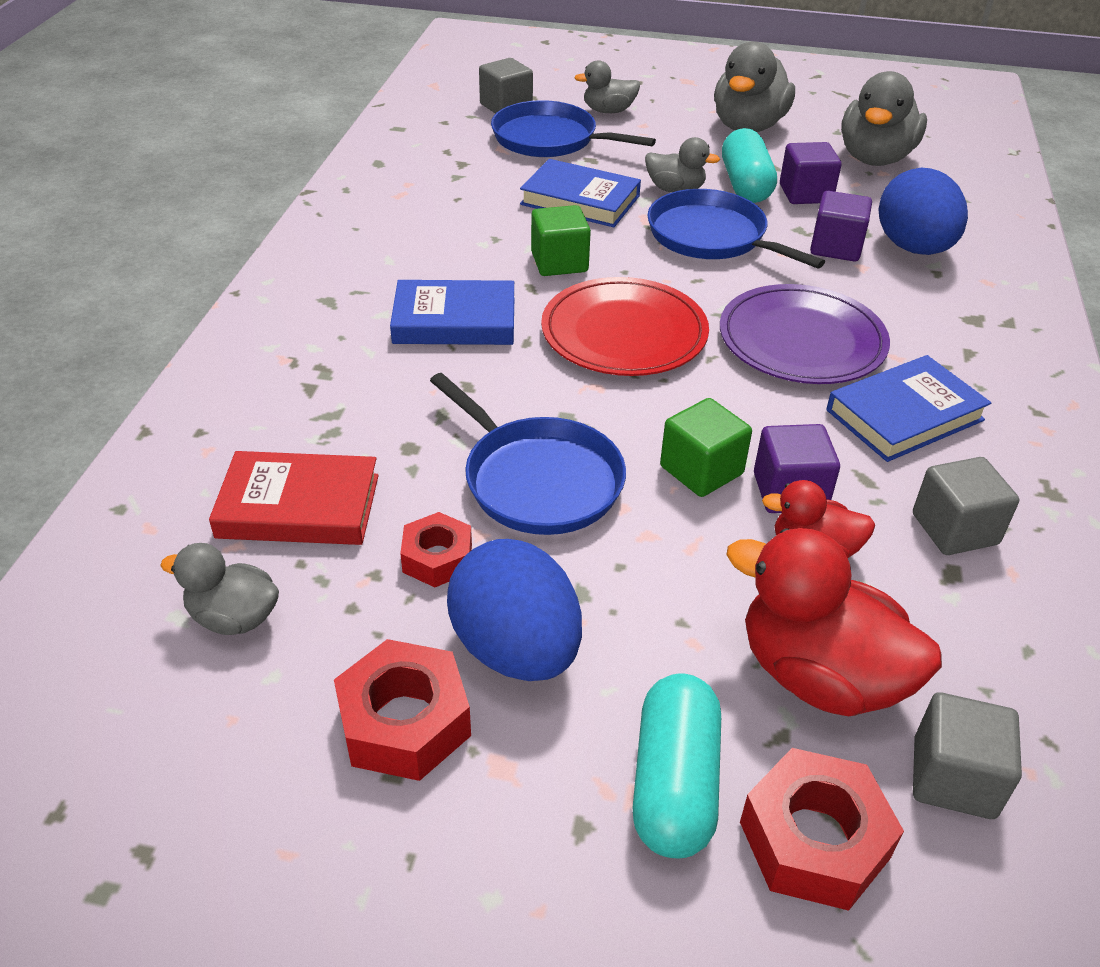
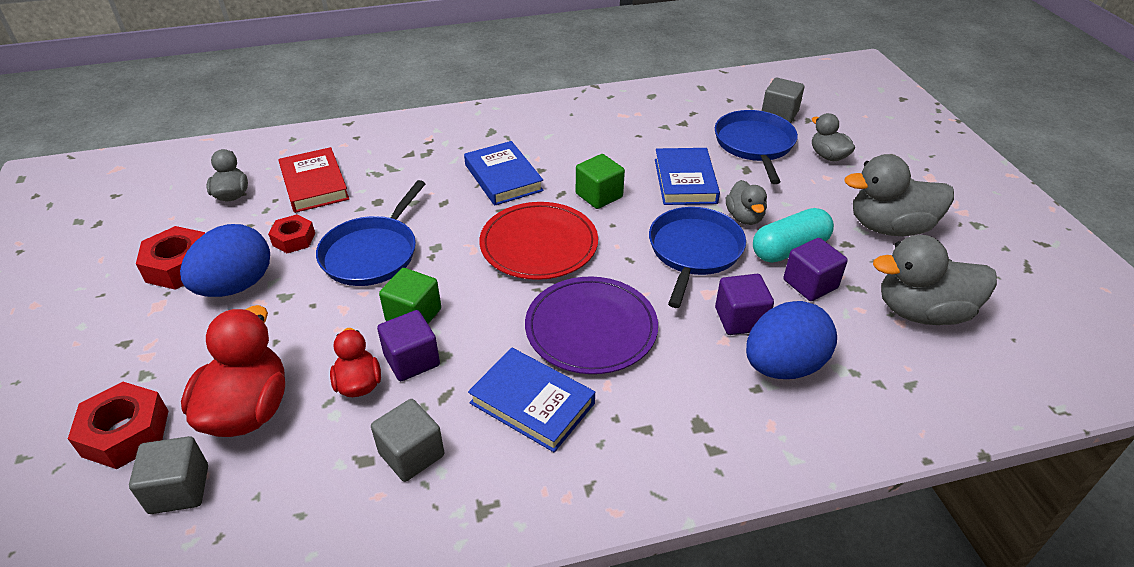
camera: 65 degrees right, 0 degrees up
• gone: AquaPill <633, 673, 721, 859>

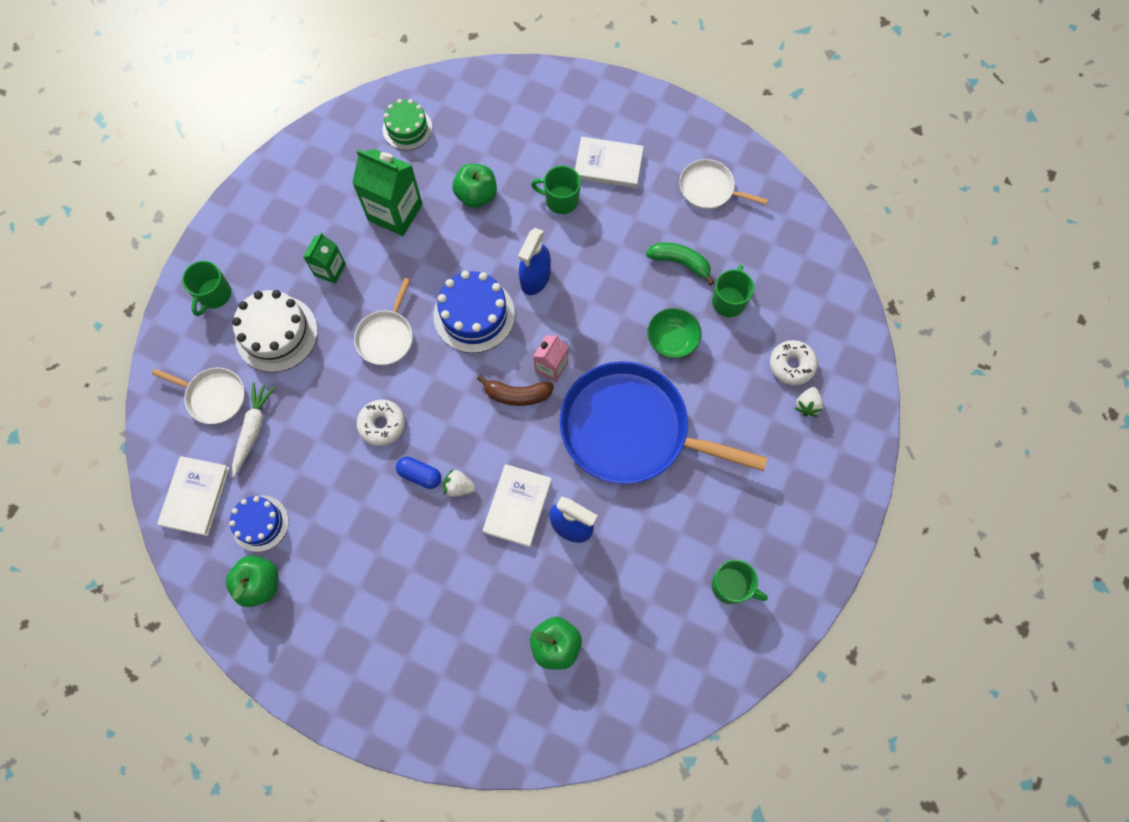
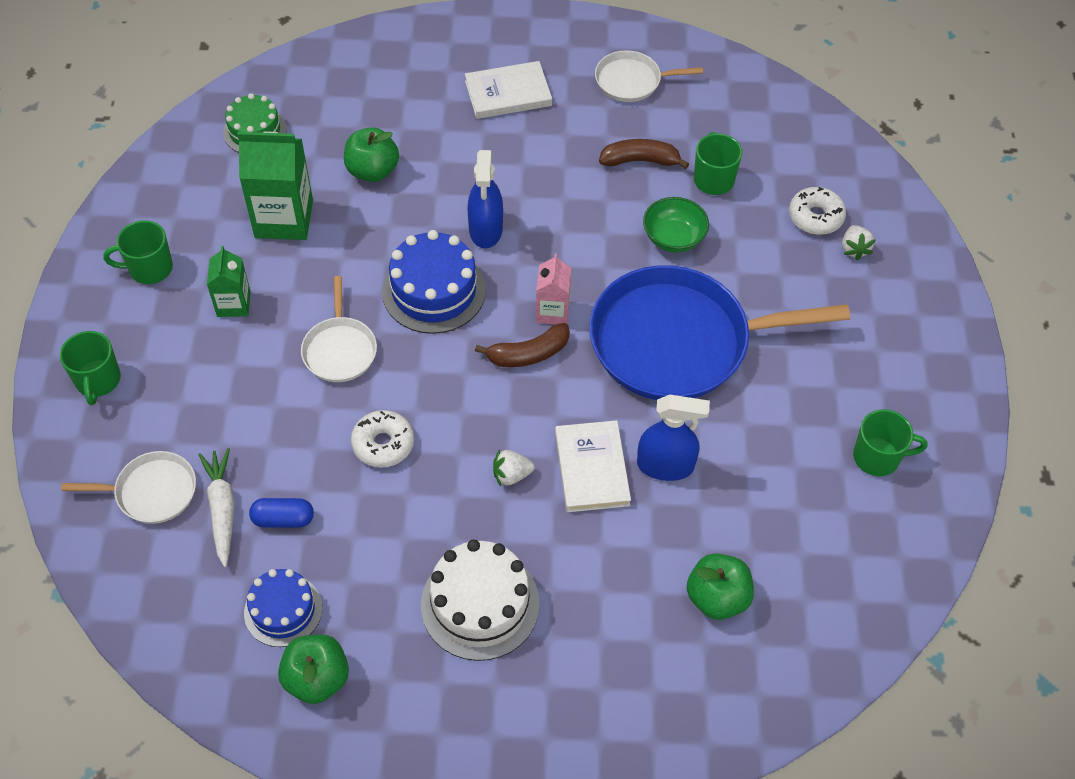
camera: 25 degrees left, 15 degrees down
• gone: SnowWhiteHardback <157, 456, 230, 536>
• shifted: SnowWhiteLayerCake <232, 290, 318, 372> to <421, 540, 540, 661>
• shifted: RoyalBluePill <396, 457, 441, 489> to <249, 498, 314, 528>
• shifted: GreenCoffeeMug <531, 166, 581, 214> to <103, 220, 173, 284>
• repainted: GreenBananaFruit <646, 242, 714, 285> to DarkBrownBananaFruit <599, 139, 689, 169>

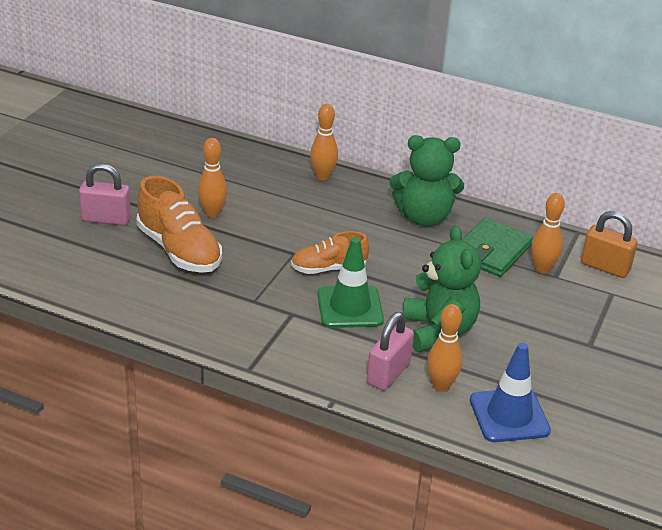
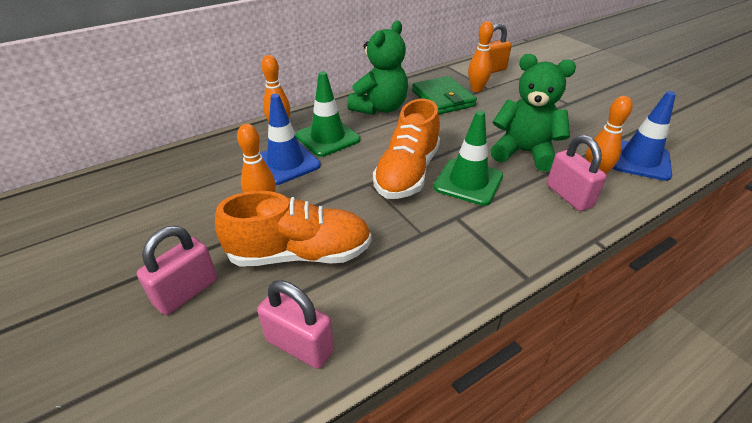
camera: 55 degrees left, 5 degrees up
• scaled: OrangeColouredShoe <291, 231, 369, 274> = <373, 99, 440, 199> x1.59
• new: RosyLock <257, 280, 334, 369>
• new: RoyalBlueSafetyCone <260, 94, 321, 185>
• new: GreenSafetyCone <296, 71, 360, 157>

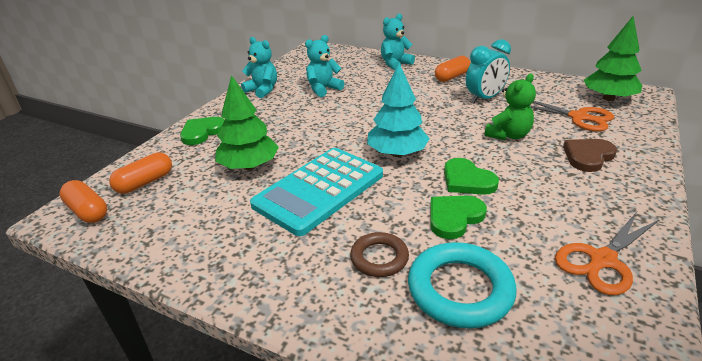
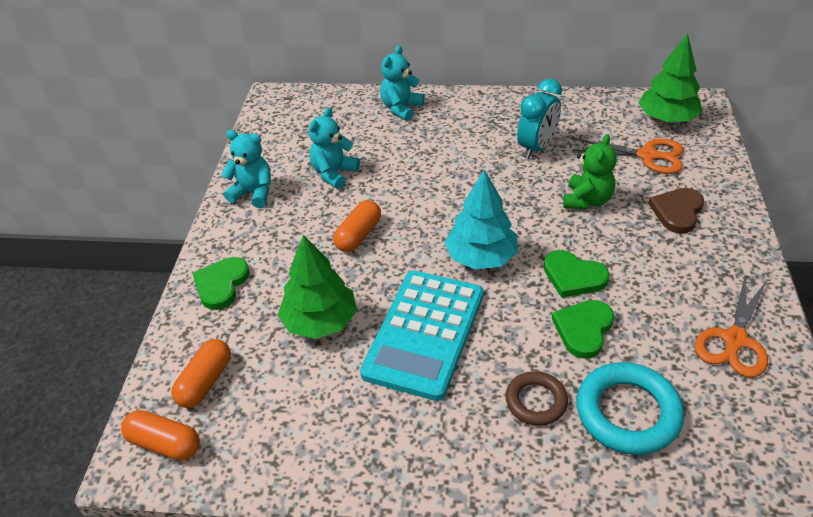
camera: 20 degrees left, 10 degrees up
• shifted: OrangeColouredPill <435, 56, 471, 82> to <333, 200, 381, 252>

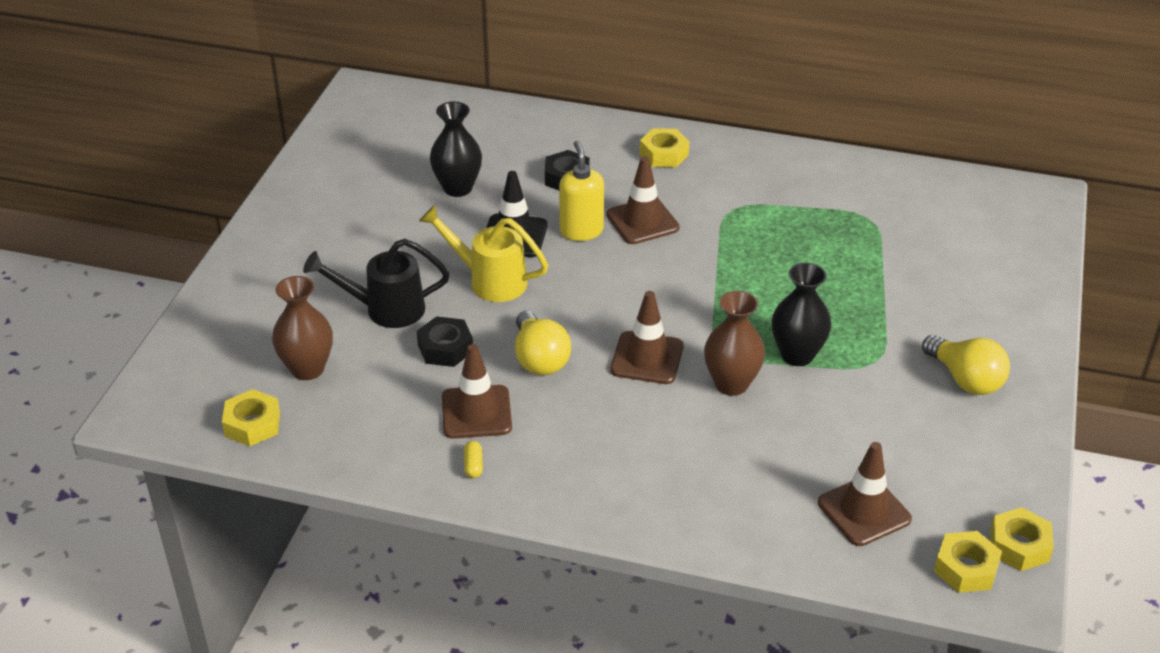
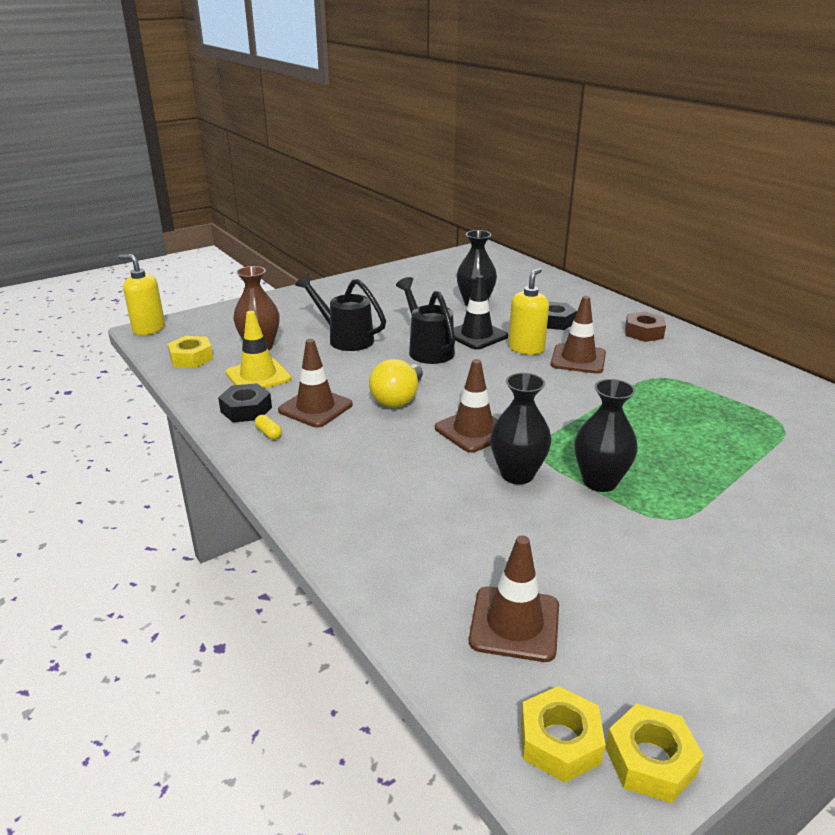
camera: 40 degrees right, 10 degrees down
• shifted: EbonyNut <417, 316, 473, 367> to <218, 383, 272, 422>
• repainted: YellowWateringPot <419, 205, 548, 302> to EbonyWateringPot <396, 277, 455, 364>
• rotated: YellowPill <464, 441, 483, 478> = <255, 415, 282, 440> 75 degrees counterclockwise
• repainted: YellowNut <640, 128, 690, 167> to DarkBrownNut <625, 312, 666, 342>
• repainted: DarkBrownFlowerVase <704, 290, 765, 396> to EbonyFlowerVase <490, 373, 551, 484>
• gone: YellowLightbulb <922, 335, 1010, 395>
• new: YellowPumpBottle <119, 254, 165, 335>
• new: YellowSafetyCone <226, 311, 291, 389>

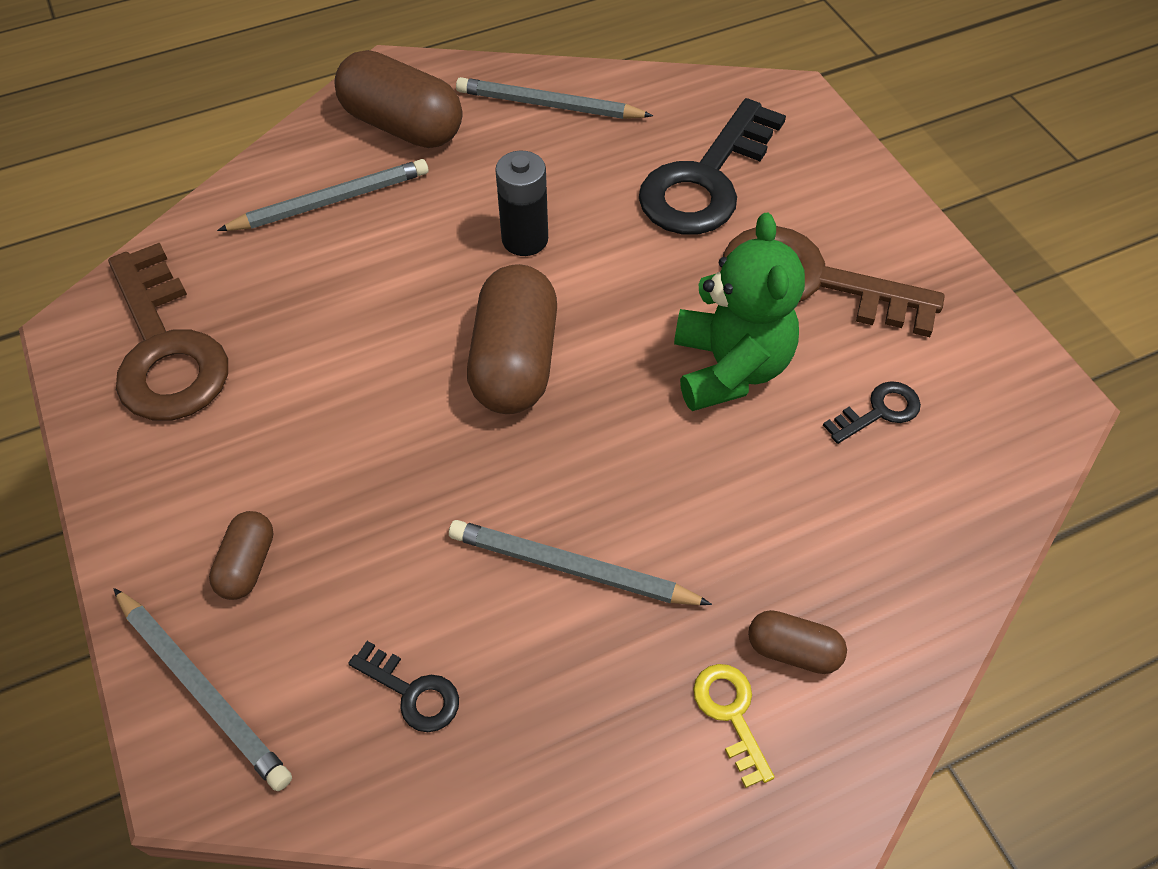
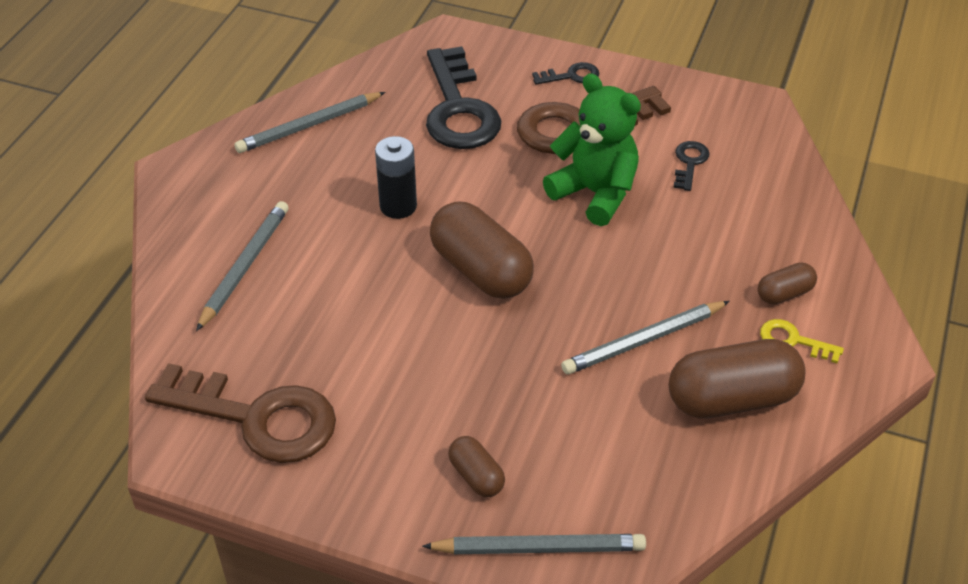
camera: 45 degrees left, 10 degrees down
• shifted: DarkBrownPill <334, 50, 462, 148> to <669, 339, 805, 419>
• shifted: EbonyDoorKey <348, 641, 459, 732> to <532, 62, 600, 85>

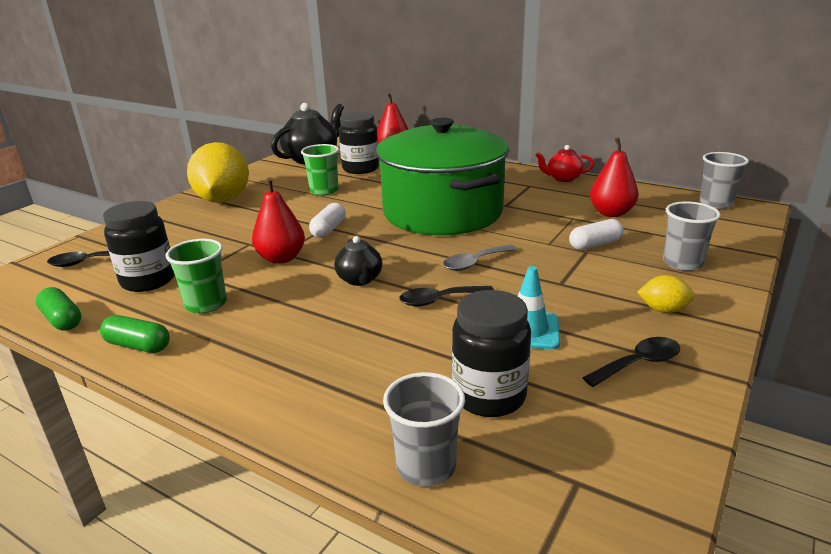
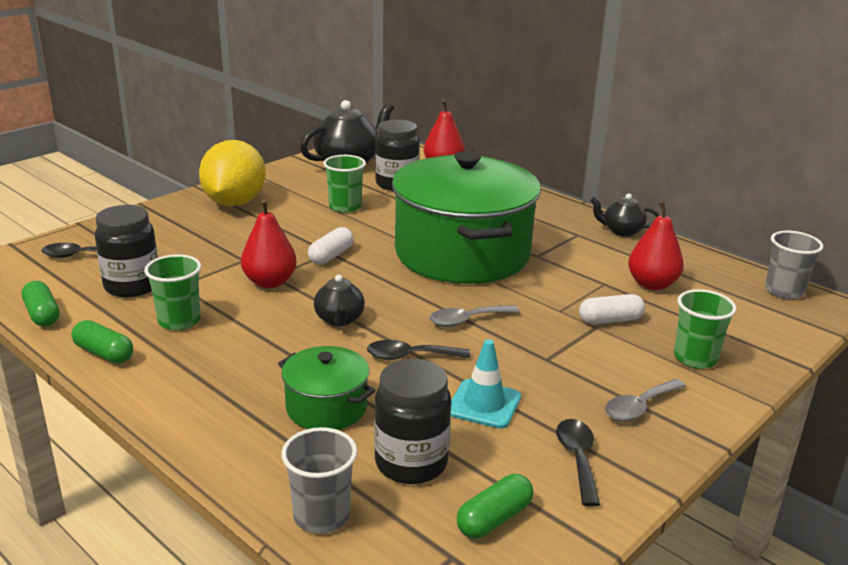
camera: 10 degrees right, 0 degrees up
• repainted: RedTeapot <535, 145, 594, 182> to EbonyTeapot <590, 193, 660, 237>
• rotated: EbonySpoon <582, 337, 681, 387> = <556, 419, 600, 507> 75 degrees counterclockwise
• swapped: YellowLemon <637, 275, 695, 313> to AshGreySpoon <605, 379, 686, 421>
• repainted: AshGreyTumbler <663, 201, 721, 271> to GreenTumbler <674, 289, 736, 369>
• new: GreenPot <278, 346, 376, 430>
• new: GreenPill <457, 474, 534, 539>

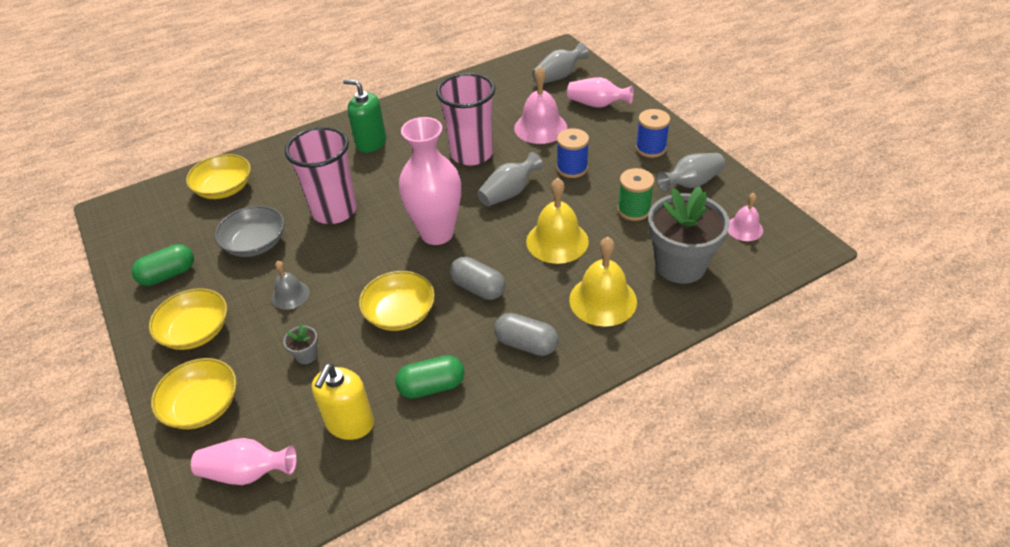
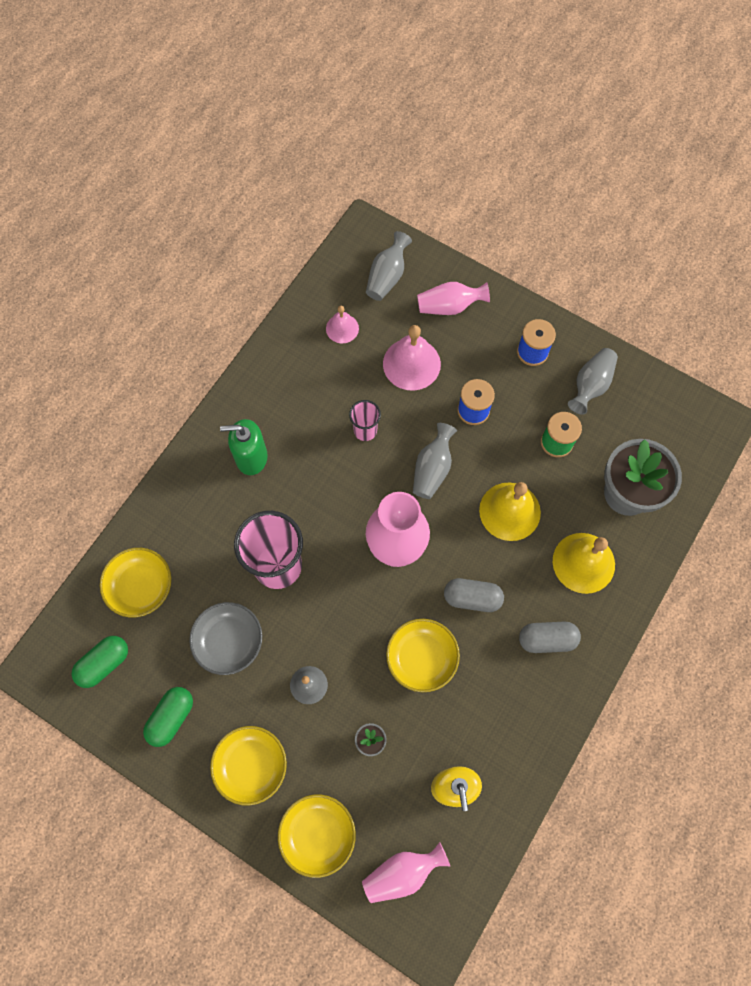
camera: 30 degrees left, 25 degrees up
• shifted: GreenPill <395, 355, 465, 399> to <72, 636, 128, 688>
• scaled: RosyTumbler <436, 73, 495, 166> = <349, 400, 381, 441> x0.51
• shifted: RosySchoolBell <728, 193, 763, 241> to <326, 306, 359, 343>

